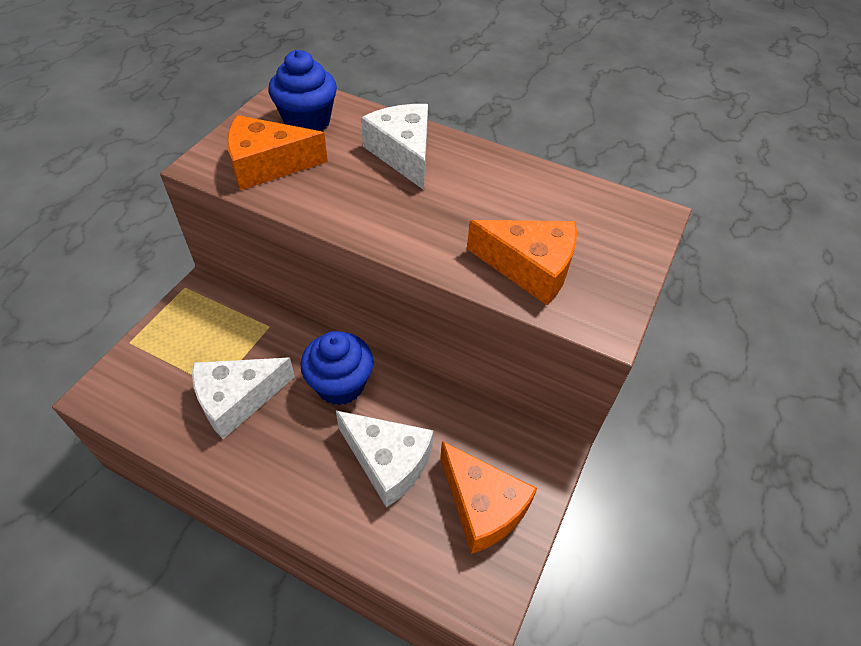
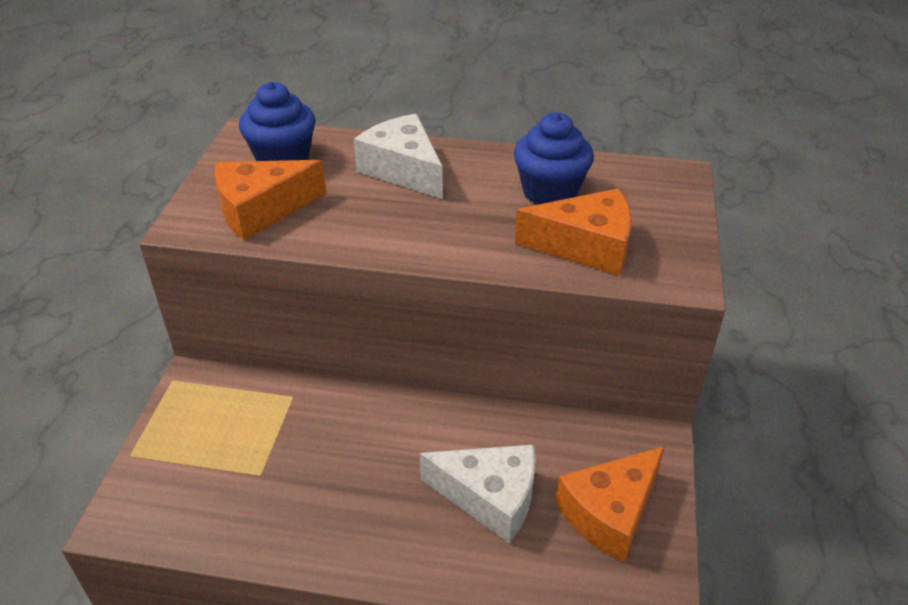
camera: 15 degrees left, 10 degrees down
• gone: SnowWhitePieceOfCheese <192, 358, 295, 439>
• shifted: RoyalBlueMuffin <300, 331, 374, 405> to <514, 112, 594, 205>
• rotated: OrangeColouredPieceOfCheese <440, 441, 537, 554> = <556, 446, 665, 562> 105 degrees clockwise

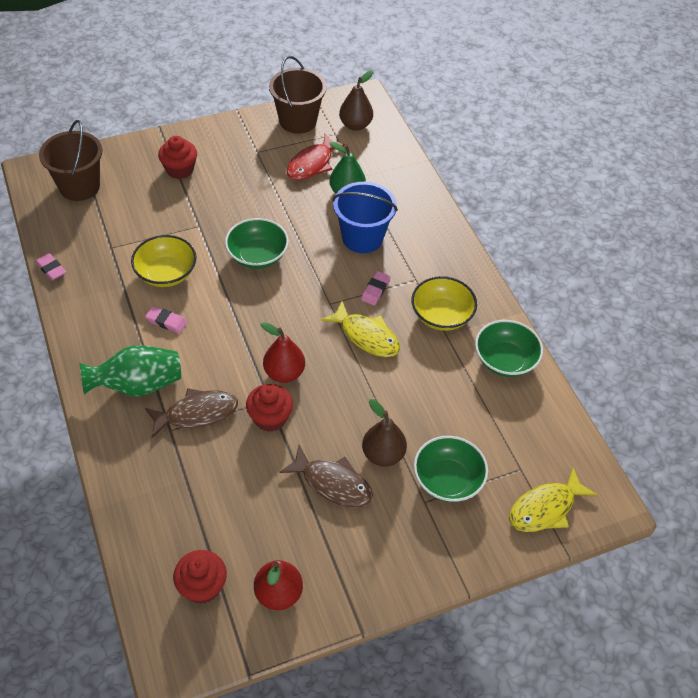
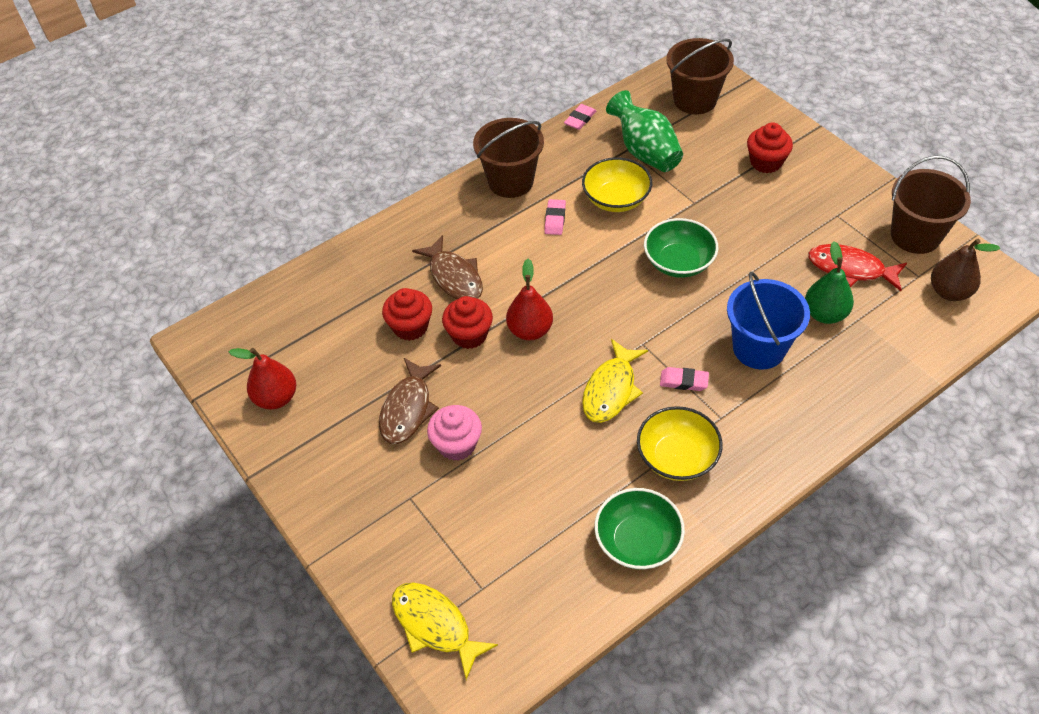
camera: 80 degrees right, 0 degrees up
• shifted: GreenFlowerVase <80, 345, 181, 397> to <606, 90, 683, 172>
• shifted: RedMuffin <173, 550, 227, 604> to <382, 288, 432, 341>
• swapped: DarkBrownPear <362, 399, 407, 467> to RosyMuffin <427, 405, 482, 461>
• gone: GreenBowl <414, 436, 488, 502>
• new: DarkBrownBucket <473, 118, 544, 198>

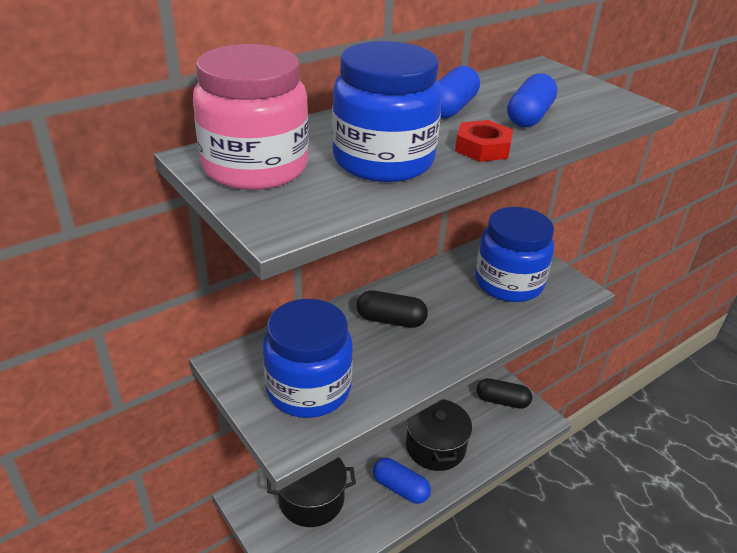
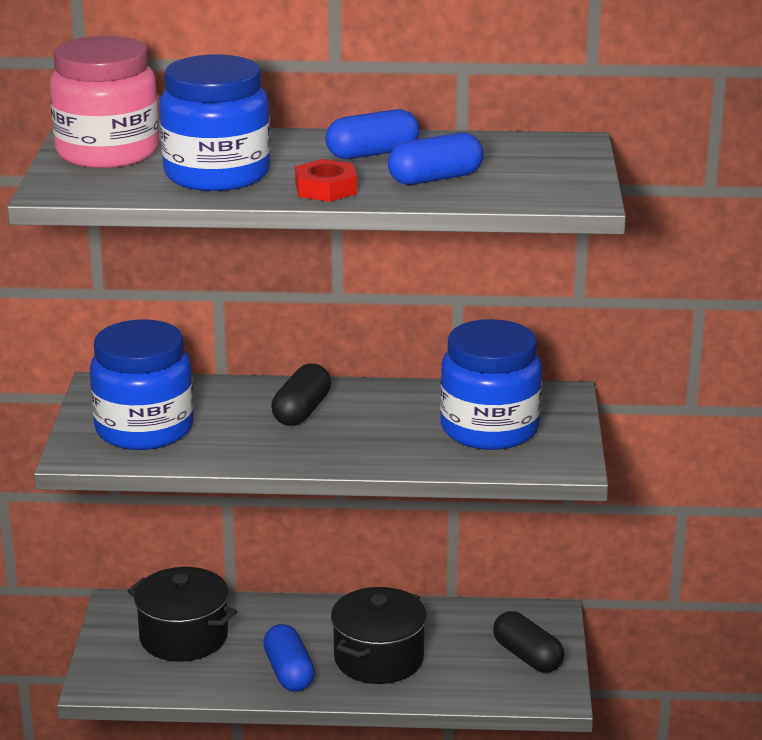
camera: 40 degrees right, 10 degrees down
• rotated: EbonyPill <356, 291, 428, 328> = <271, 364, 331, 426> 60 degrees clockwise

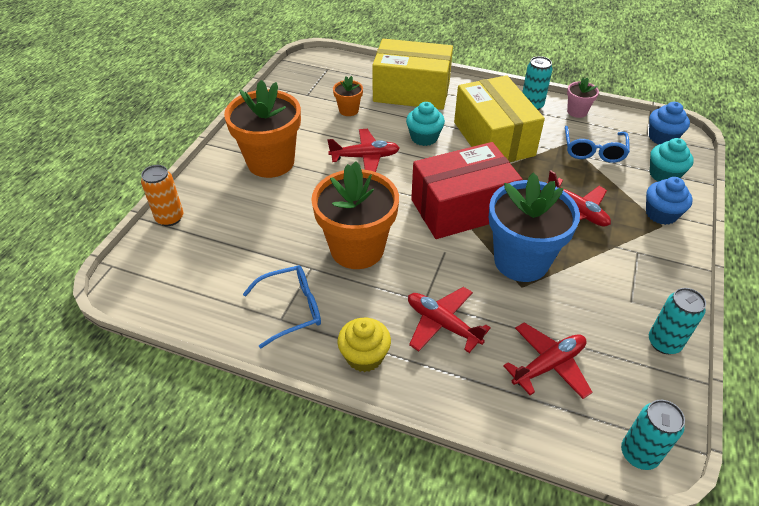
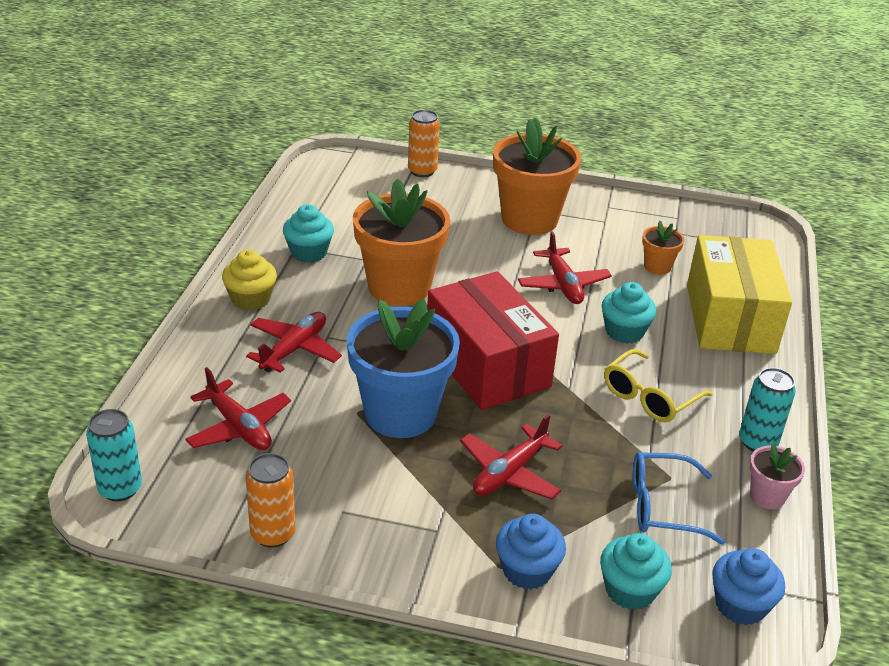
camera: 80 degrees right, 10 degrees down
• swapped: RoyalBlueEyeglasses <243, 265, 321, 349> to AquaMuffin <283, 204, 334, 263>
• swapped: YellowParcel <454, 75, 545, 162> to YellowEyeglasses <604, 349, 712, 422>
• repainted: AquaSodaCan <649, 288, 706, 354> to OrangeColouredSodaCan <246, 453, 296, 548>

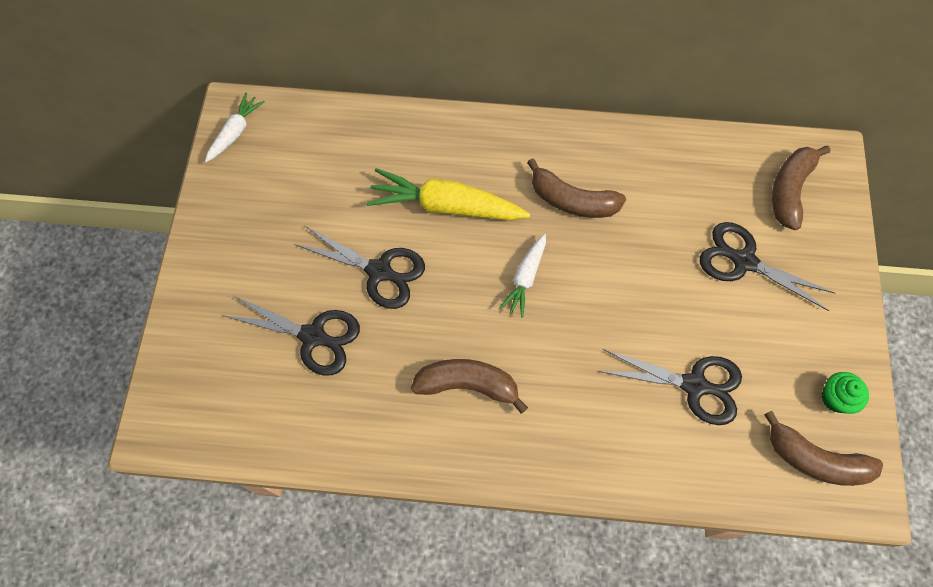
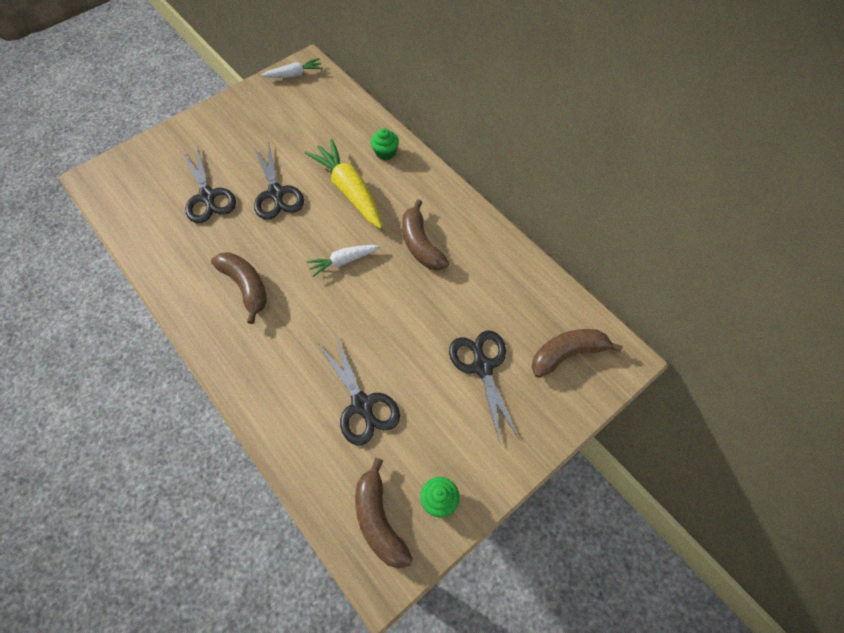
camera: 45 degrees right, 5 degrees down
• new: GreenMuffin <371, 128, 399, 160>

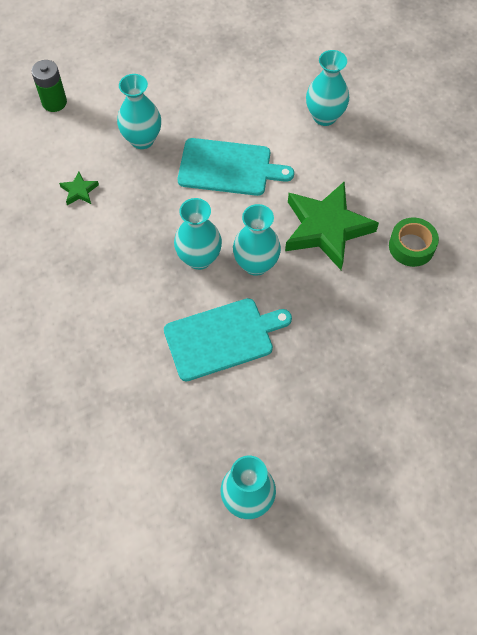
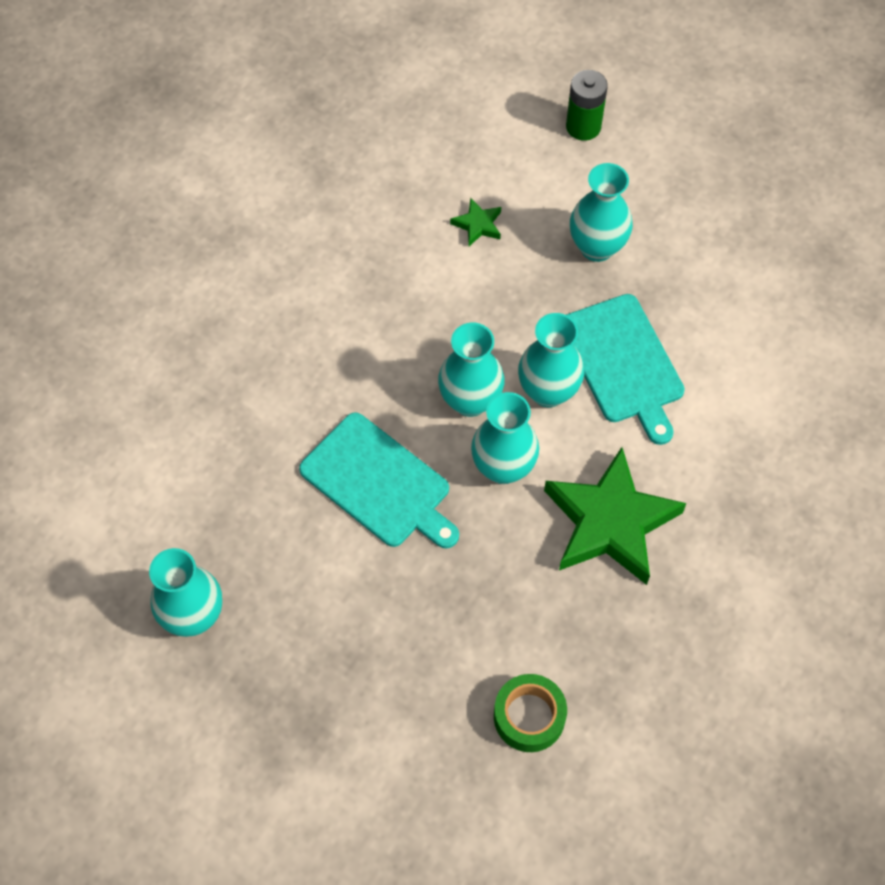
camera: 60 degrees right, 0 degrees up
• shifted: AquaFlowerVase <306, 50, 349, 126> to <518, 313, 585, 407>
• shifted: GreenStickyTape <389, 218, 439, 267> to <494, 674, 567, 752>

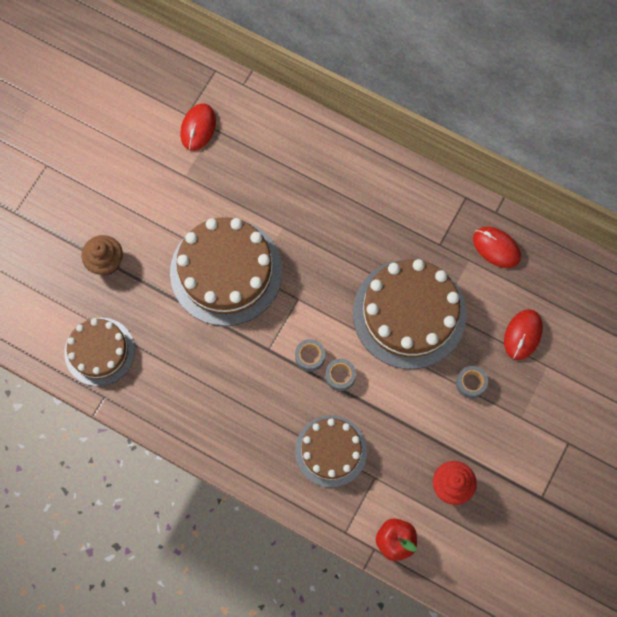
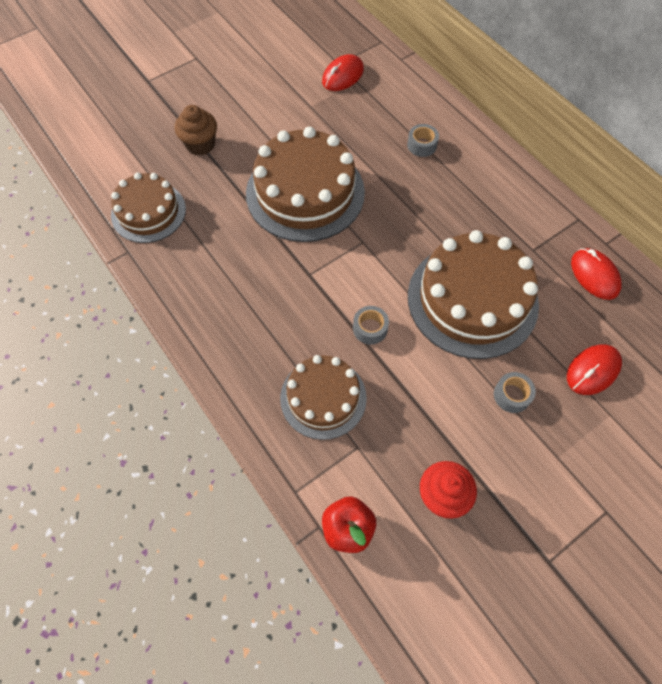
camera: 25 degrees right, 10 degrees down
• shifted: AshGreyStickyTape <295, 339, 325, 372> to <407, 124, 439, 157>

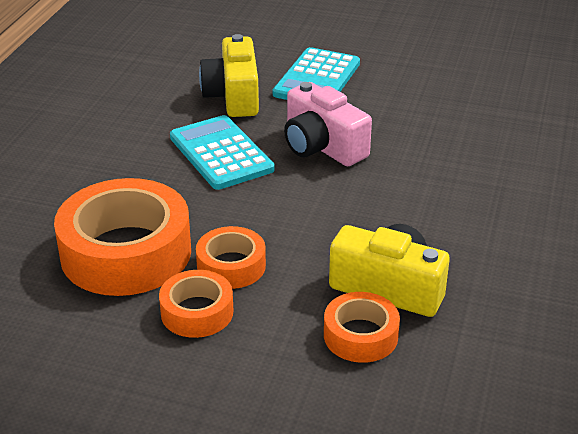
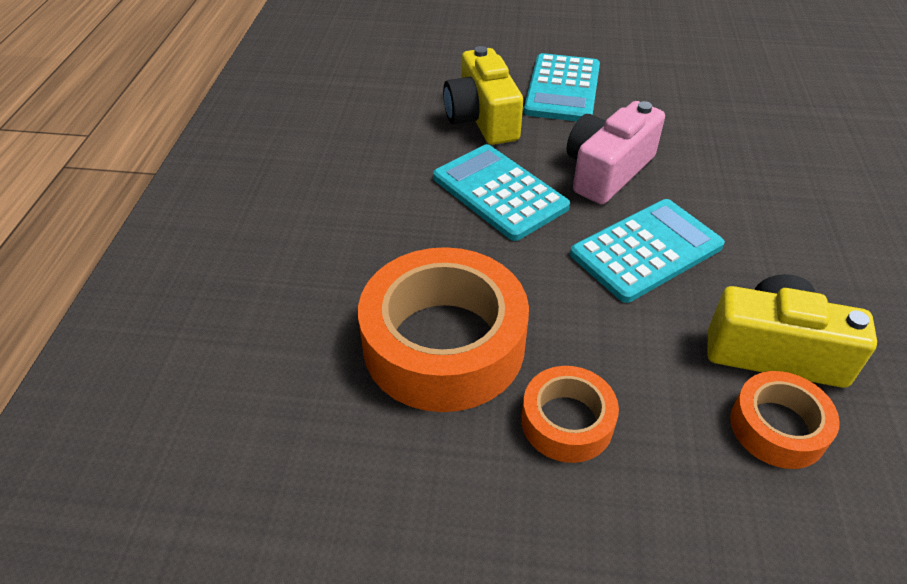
camera: 10 degrees left, 10 degrees up
• gone: OrangeColouredStickyTape <196, 226, 266, 289>
• rotated: RosyCompactCamera <284, 82, 372, 166> = <567, 101, 665, 204> 90 degrees clockwise
• new: AquaCalculator <570, 199, 725, 303>

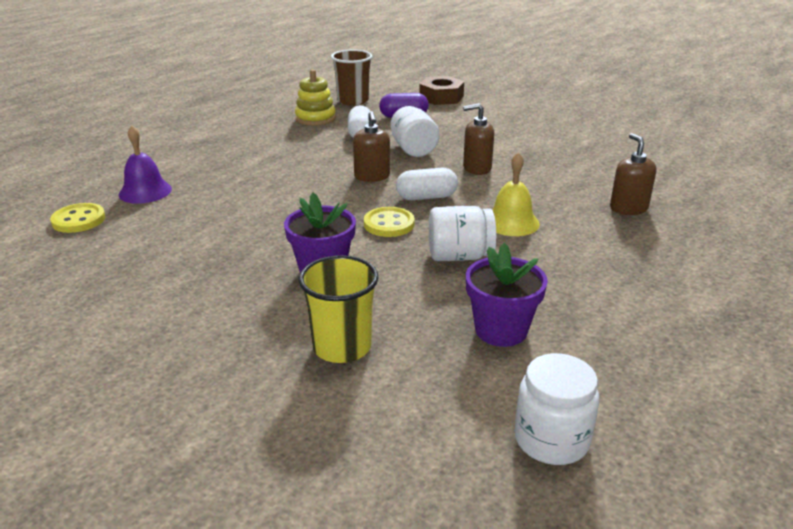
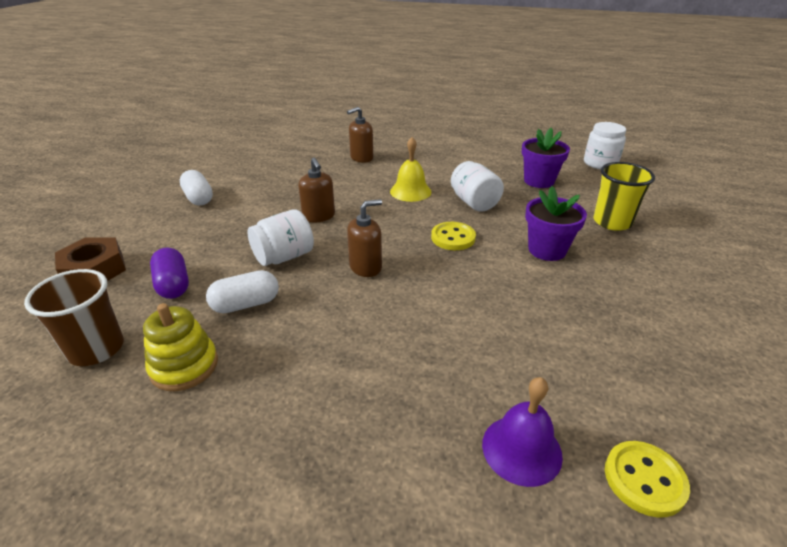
camera: 110 degrees left, 5 degrees up
• shifted: SnowWhitePill <396, 168, 458, 200> to <180, 170, 213, 205>

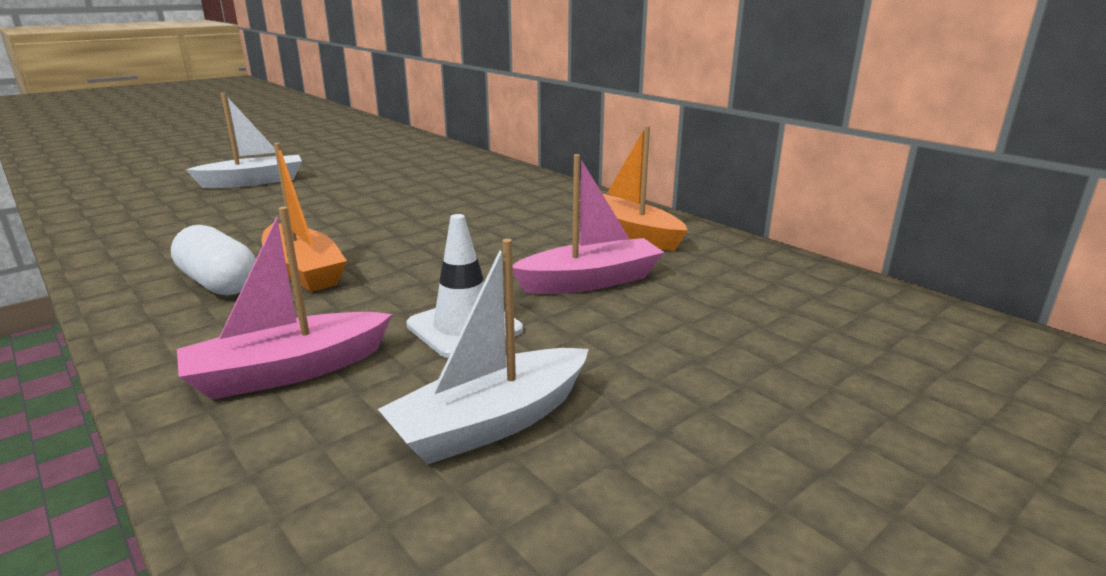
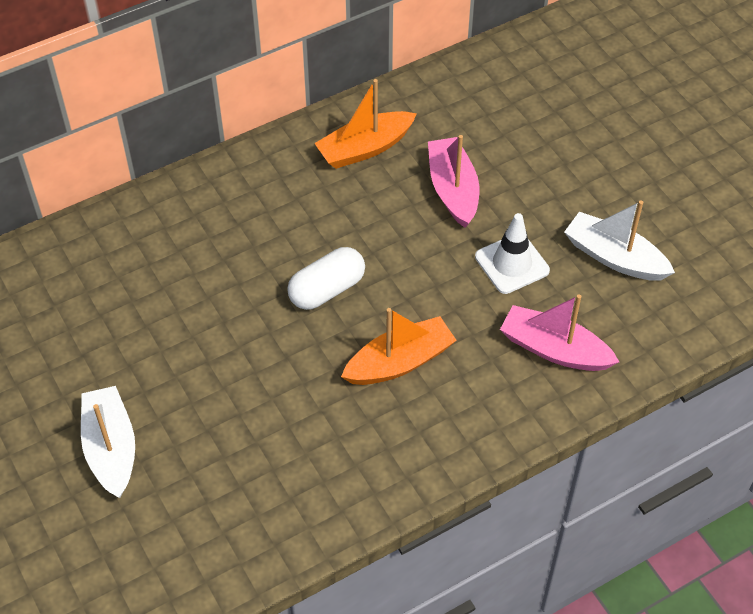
camera: 80 degrees left, 30 degrees up
• shifted: SnowWhitePill <171, 225, 256, 295> to <287, 247, 365, 310>
• rotated: RosyToyBoat <177, 207, 392, 400> = <500, 294, 619, 371> 135 degrees clockwise
• rotated: SnowWhiteToyBoat <378, 239, 589, 464> = <564, 200, 675, 281> 150 degrees clockwise

